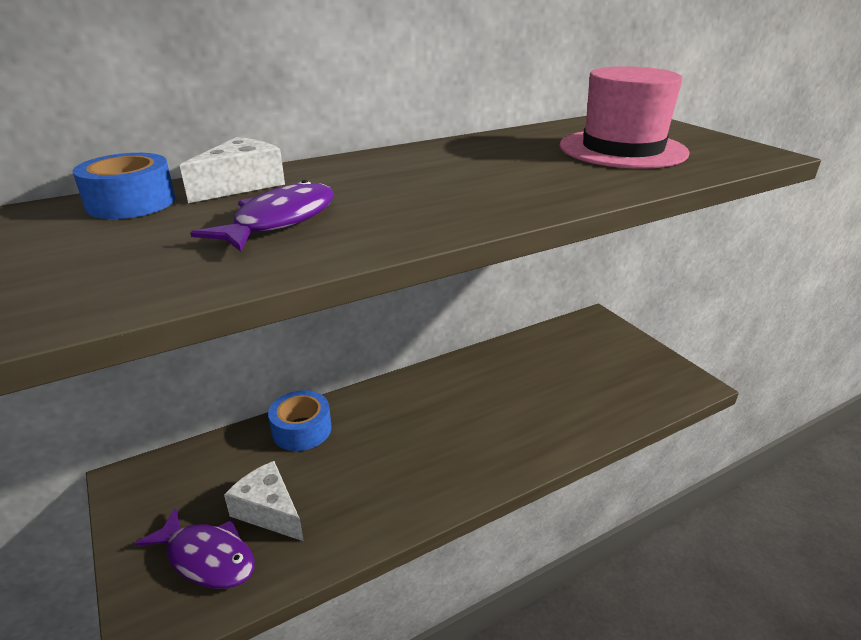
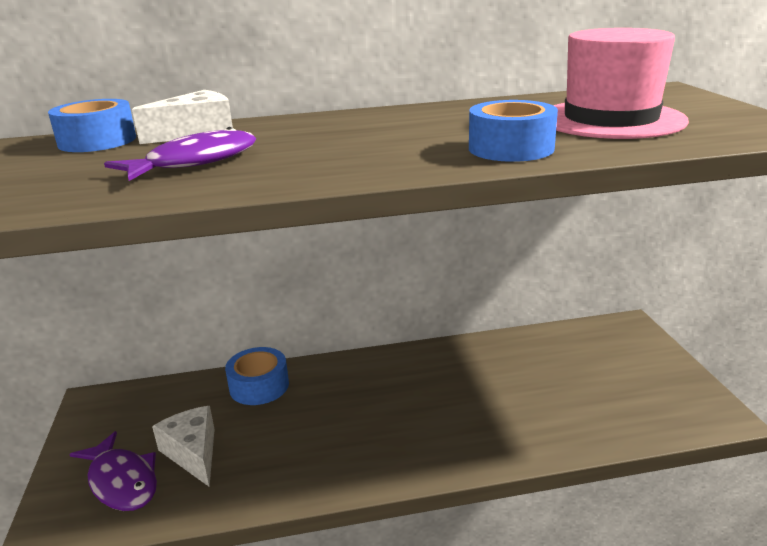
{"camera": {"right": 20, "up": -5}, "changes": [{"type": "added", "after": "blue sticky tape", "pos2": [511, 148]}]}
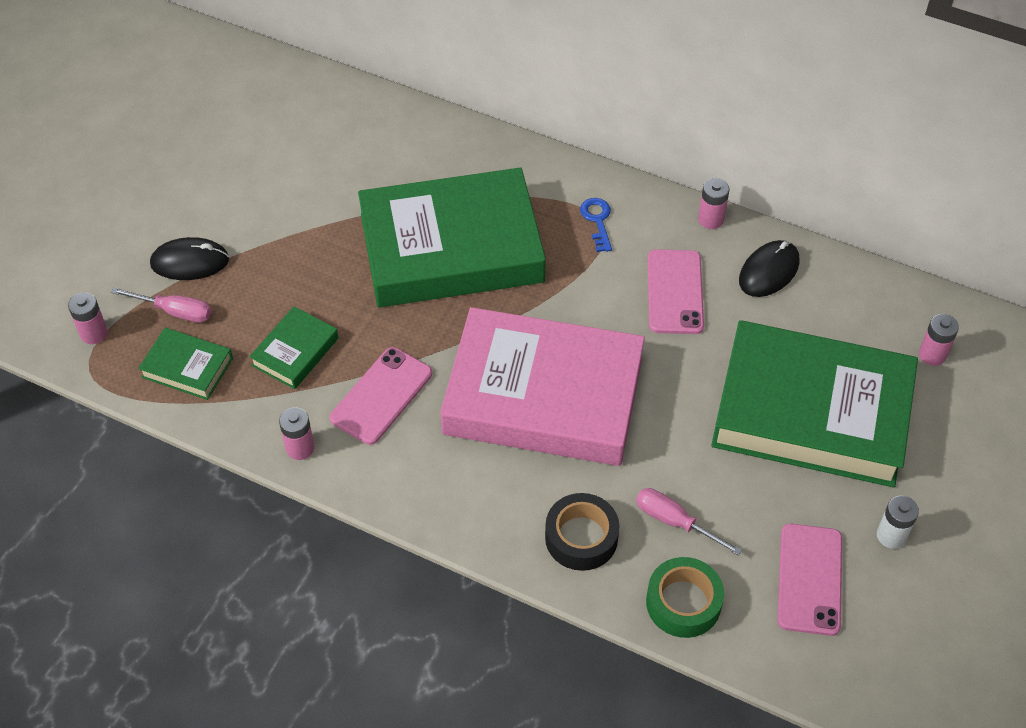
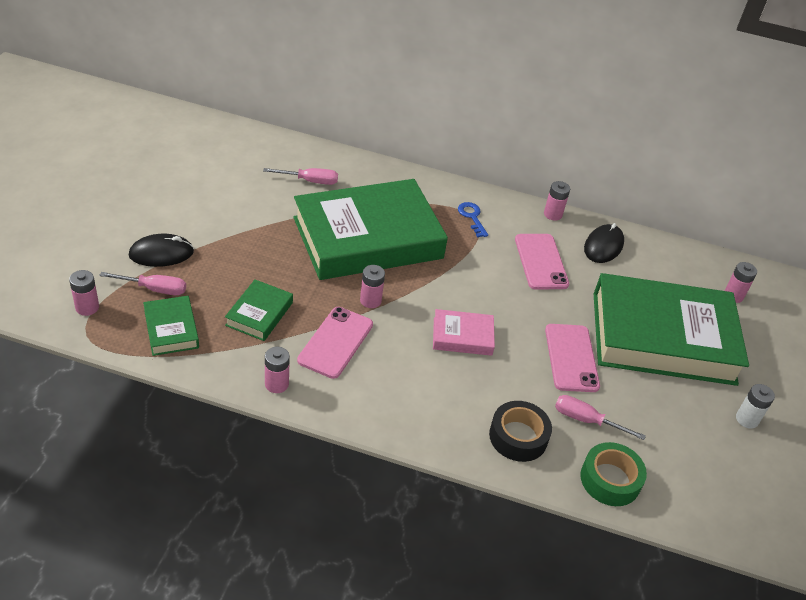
{"camera": {"right": -15, "up": -10}, "changes": [{"type": "turned", "before": "green hardback", "pos1": [187, 367], "pos2": [171, 329], "turn": 60}, {"type": "resized", "before": "pink hardback", "pos1": [543, 396], "pos2": [462, 336], "scale": 0.42}, {"type": "moved", "before": "pink phone", "pos1": [809, 579], "pos2": [571, 358]}, {"type": "added", "after": "pink screwdriver", "pos2": [310, 181]}, {"type": "added", "after": "pink battery", "pos2": [370, 300]}]}
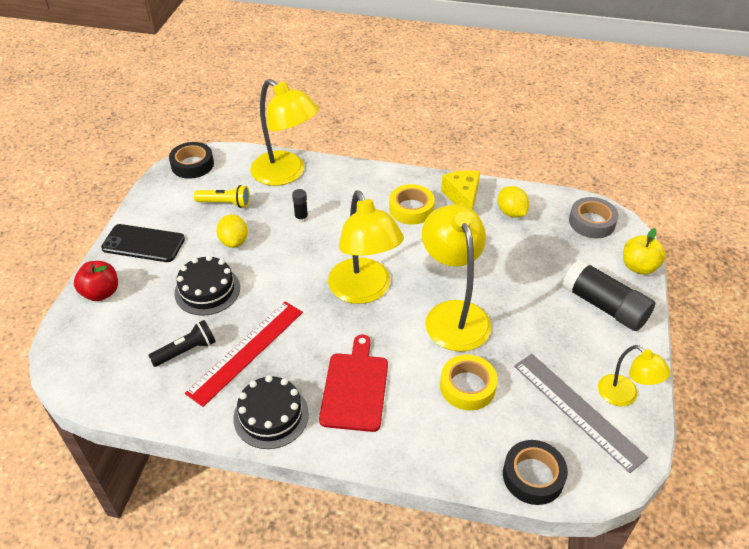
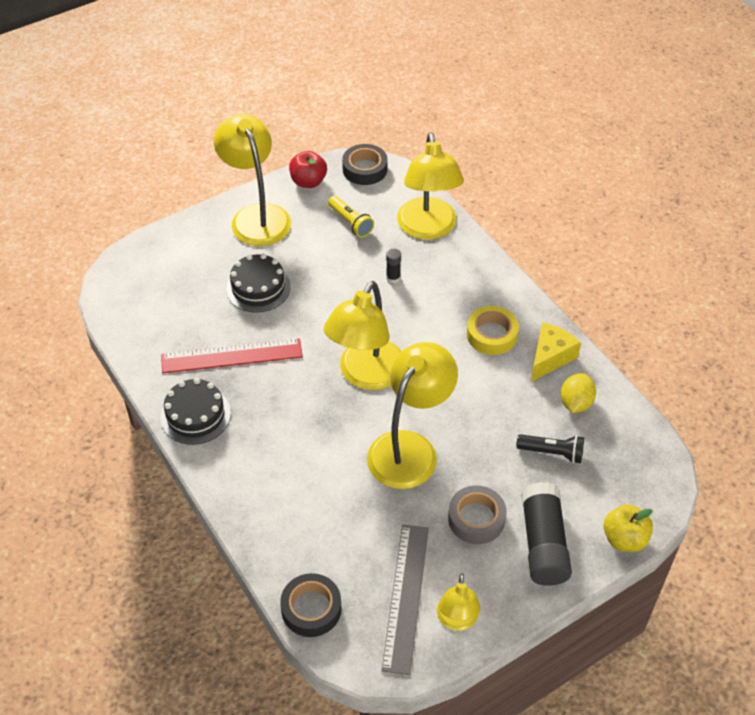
{"camera": {"right": 45, "up": 5}, "changes": [{"type": "moved", "before": "red toy apple", "pos1": [101, 293], "pos2": [308, 182]}, {"type": "replaced", "before": "jet-black phone", "after": "yellow desk lamp", "pos1": [143, 244], "pos2": [256, 216]}, {"type": "moved", "before": "jet-black flashlight", "pos1": [186, 350], "pos2": [552, 452]}, {"type": "removed", "before": "yellow citrus fruit", "pos1": [234, 241]}, {"type": "removed", "before": "red cutting board", "pos1": [355, 388]}, {"type": "removed", "before": "yellow sticky tape", "pos1": [467, 386]}, {"type": "moved", "before": "ash-grey sticky tape", "pos1": [591, 222], "pos2": [476, 519]}]}
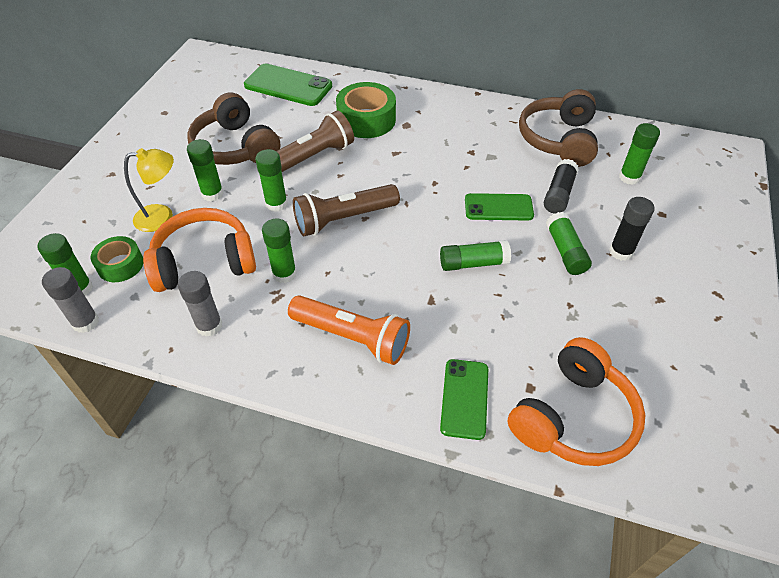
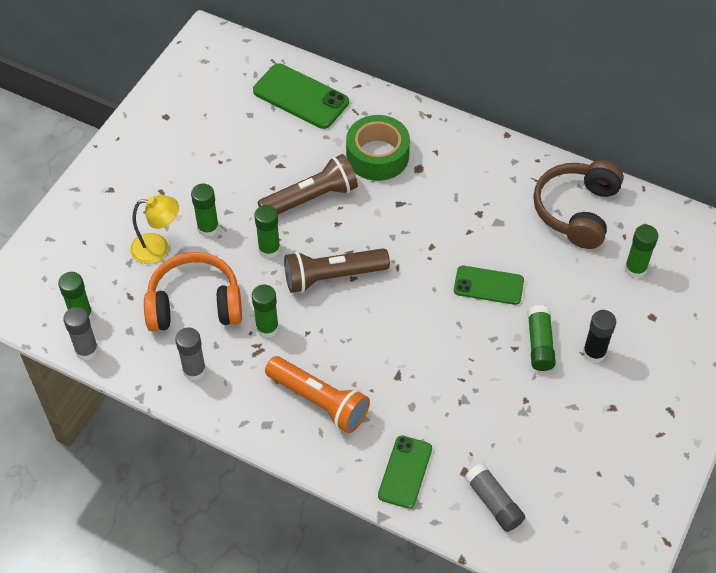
{"camera": {"right": 10, "up": 5}, "changes": [{"type": "removed", "before": "green sticky tape", "pos1": [120, 265]}, {"type": "removed", "before": "dark brown over-ear headphones", "pos1": [235, 147]}, {"type": "removed", "before": "green glue stick", "pos1": [473, 263]}, {"type": "replaced", "before": "orange-coloured over-ear headphones", "after": "ash-grey glue stick", "pos1": [573, 417], "pos2": [493, 502]}, {"type": "removed", "before": "jet-black glue stick", "pos1": [558, 194]}]}
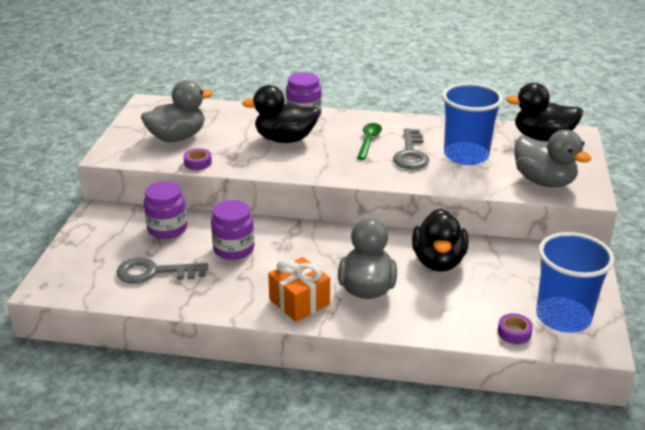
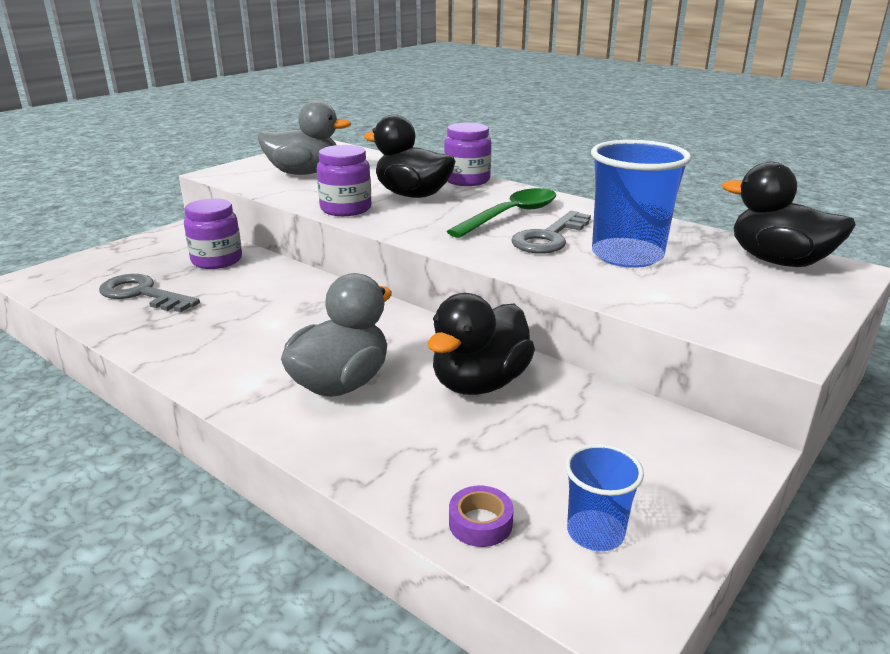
{"camera": {"right": 30, "up": -5}, "changes": [{"type": "removed", "before": "royal purple sticky tape", "pos1": [198, 163]}, {"type": "moved", "before": "royal purple jar", "pos1": [234, 249], "pos2": [346, 209]}, {"type": "removed", "before": "orange-coloured gift", "pos1": [299, 302]}, {"type": "resized", "before": "green spoon", "pos1": [369, 141], "pos2": [511, 215], "scale": 1.51}, {"type": "removed", "before": "ash-grey toy duck", "pos1": [544, 181]}, {"type": "resized", "before": "blue cup", "pos1": [563, 317], "pos2": [595, 533], "scale": 0.53}]}
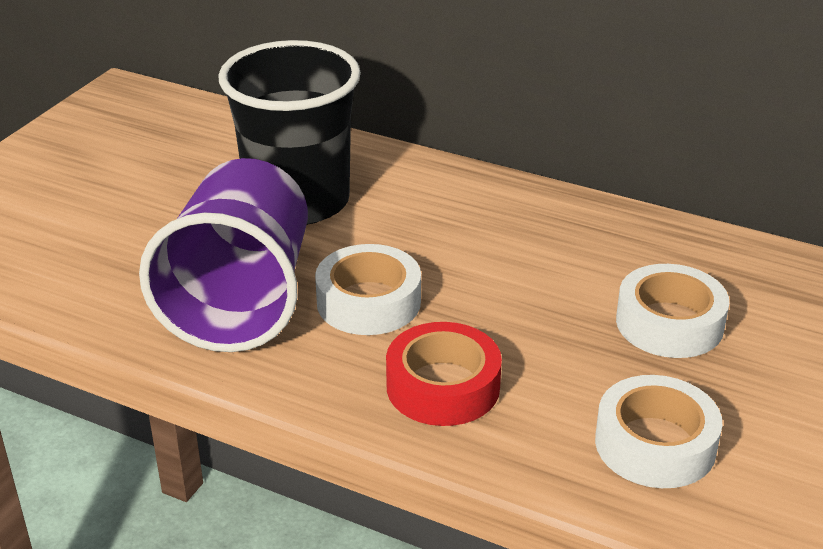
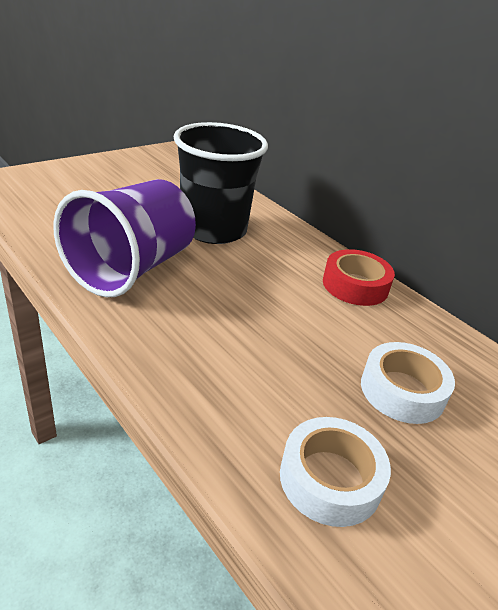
{"camera": {"right": 20, "up": 0}, "changes": [{"type": "removed", "before": "snow-white sticky tape", "pos1": [368, 302]}, {"type": "moved", "before": "red sticky tape", "pos1": [443, 386], "pos2": [355, 285]}]}
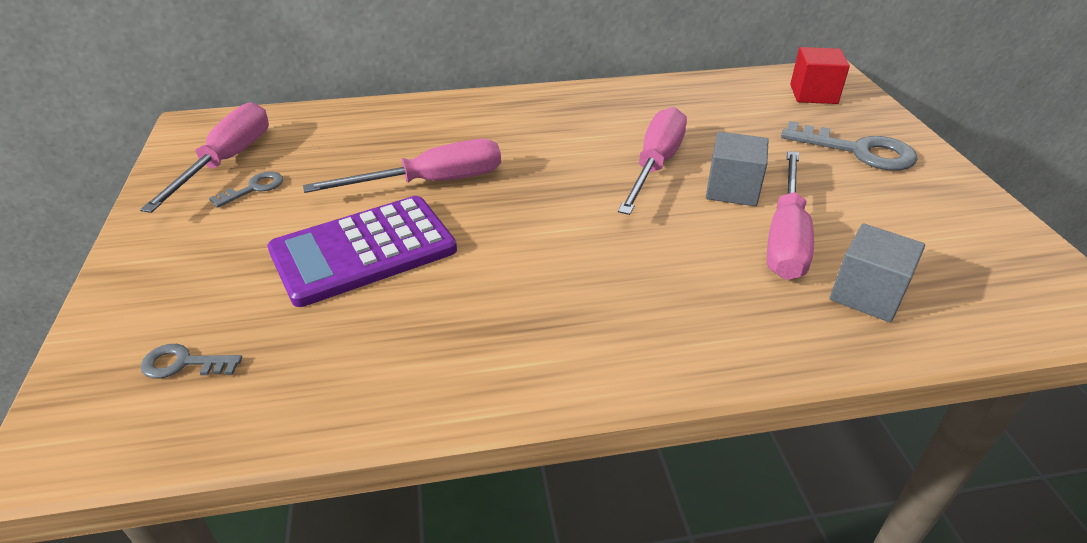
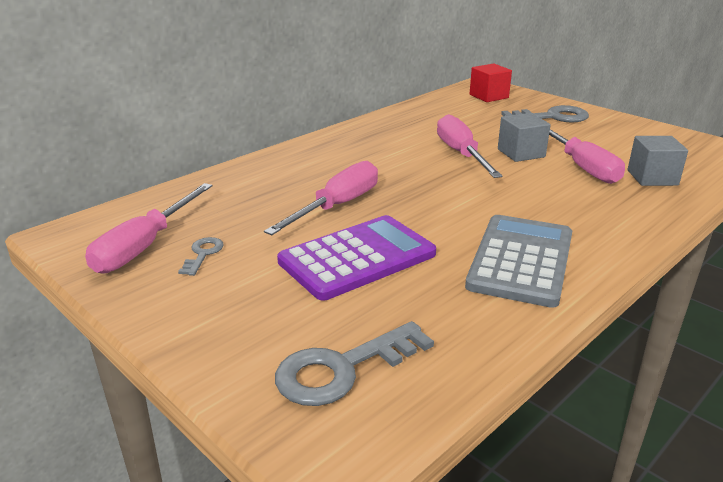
{"camera": {"right": -35, "up": -10}, "changes": [{"type": "turned", "before": "pink screwdriver", "pos1": [227, 161], "pos2": [145, 246], "turn": -135}, {"type": "resized", "before": "ash-grey latchkey", "pos1": [184, 363], "pos2": [343, 368], "scale": 1.91}, {"type": "turned", "before": "royal purple calculator", "pos1": [363, 251], "pos2": [357, 258], "turn": -150}, {"type": "added", "after": "ash-grey calculator", "pos2": [521, 260]}]}
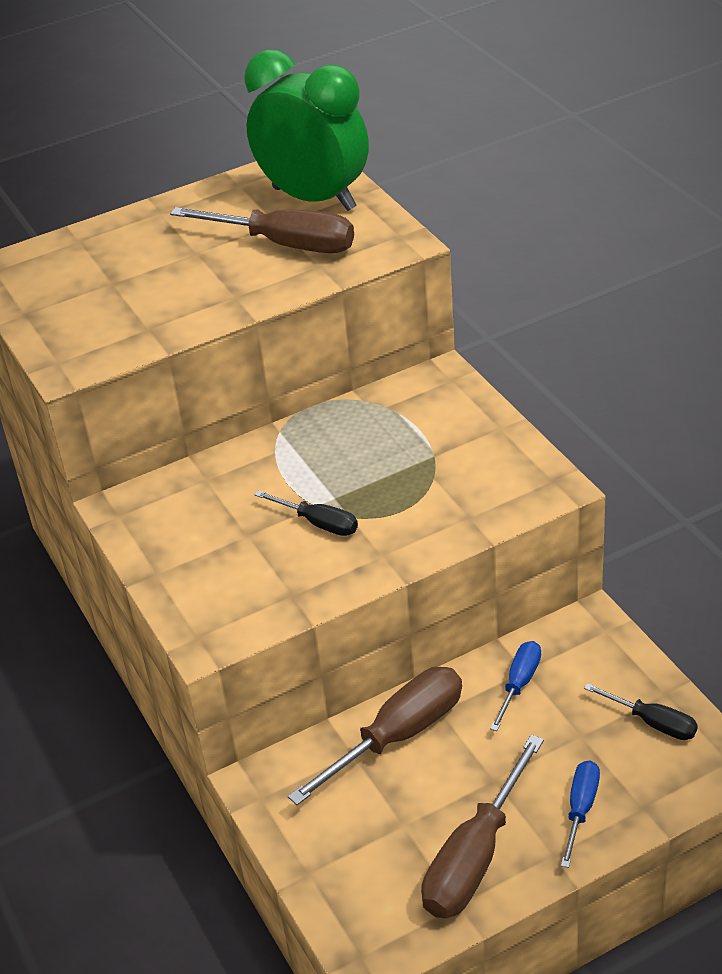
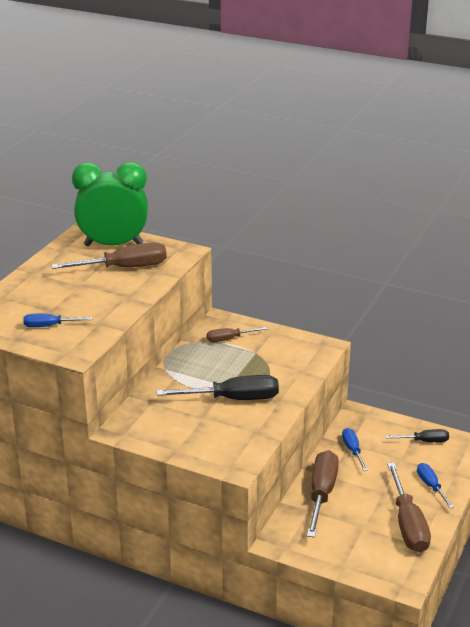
{"camera": {"right": -40, "up": -10}, "changes": [{"type": "resized", "before": "jet-black screwdriver", "pos1": [318, 523], "pos2": [233, 399], "scale": 1.81}, {"type": "added", "after": "blue screwdriver", "pos2": [50, 326]}, {"type": "added", "after": "dark brown screwdriver", "pos2": [229, 339]}]}
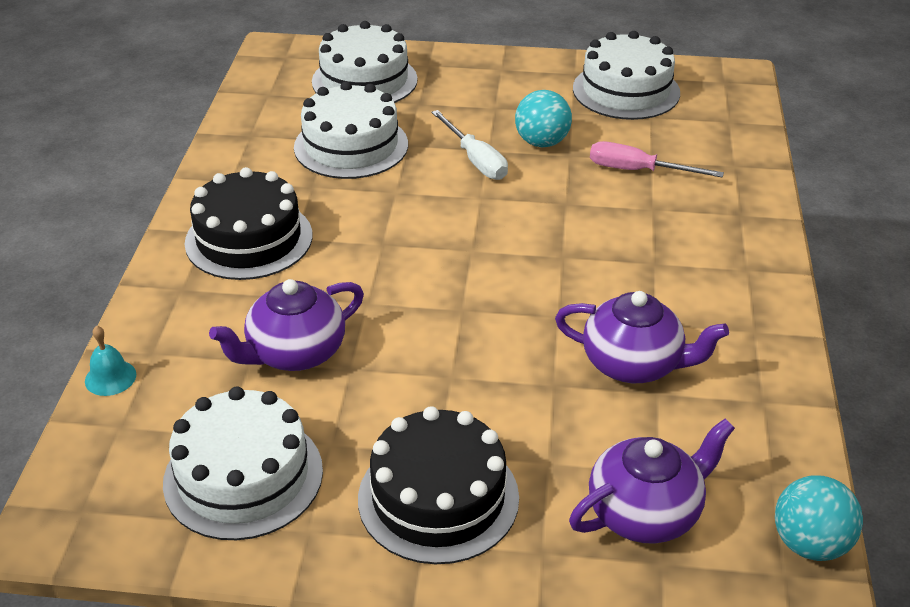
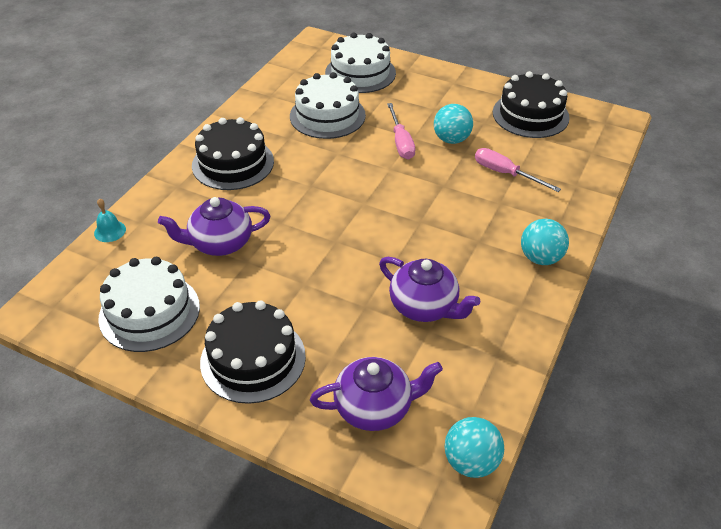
{"camera": {"right": 20, "up": 5}, "changes": [{"type": "recoloured", "before": "snow-white screwdriver", "after": "pink screwdriver", "pos1": [475, 160], "pos2": [401, 142]}, {"type": "recoloured", "before": "snow-white gateau", "after": "jet-black gateau", "pos1": [626, 91], "pos2": [530, 115]}, {"type": "added", "after": "aqua play ball", "pos2": [540, 258]}]}
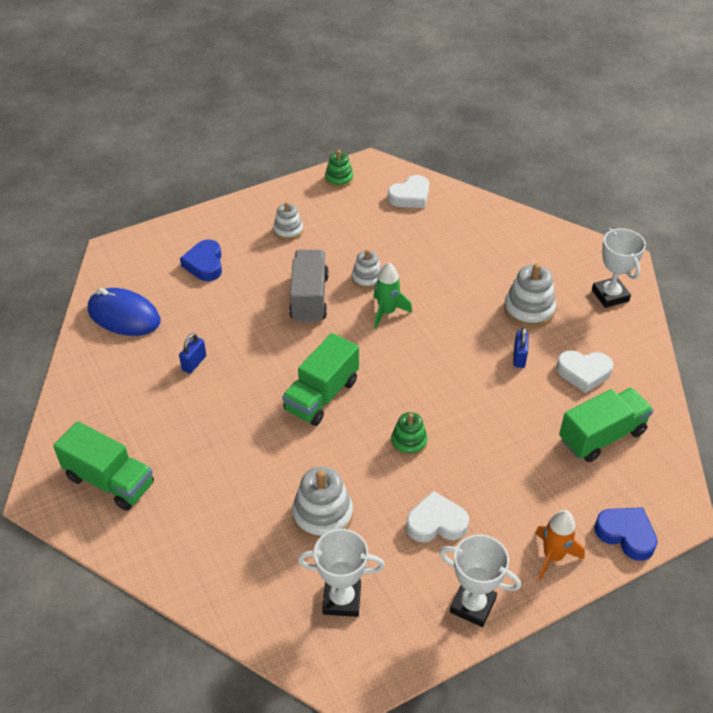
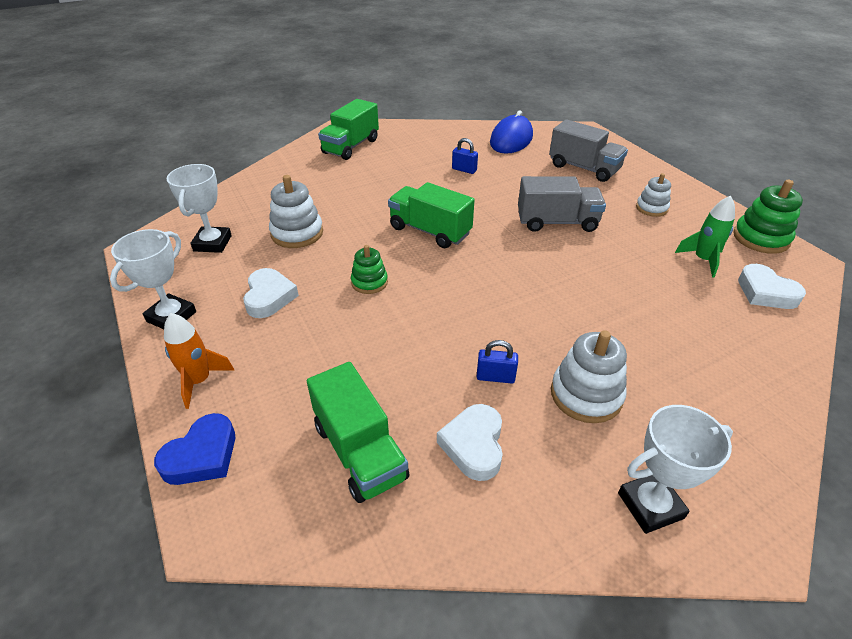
{"camera": {"right": 90, "up": -5}, "changes": [{"type": "replaced", "before": "blue love heart", "after": "ash-grey lorry", "pos1": [205, 264], "pos2": [584, 168]}, {"type": "resized", "before": "green stacking rings", "pos1": [339, 179], "pos2": [761, 238], "scale": 1.58}, {"type": "removed", "before": "snow-white stacking rings", "pos1": [367, 278]}, {"type": "moved", "before": "green toy rocket", "pos1": [387, 312], "pos2": [702, 260]}]}
